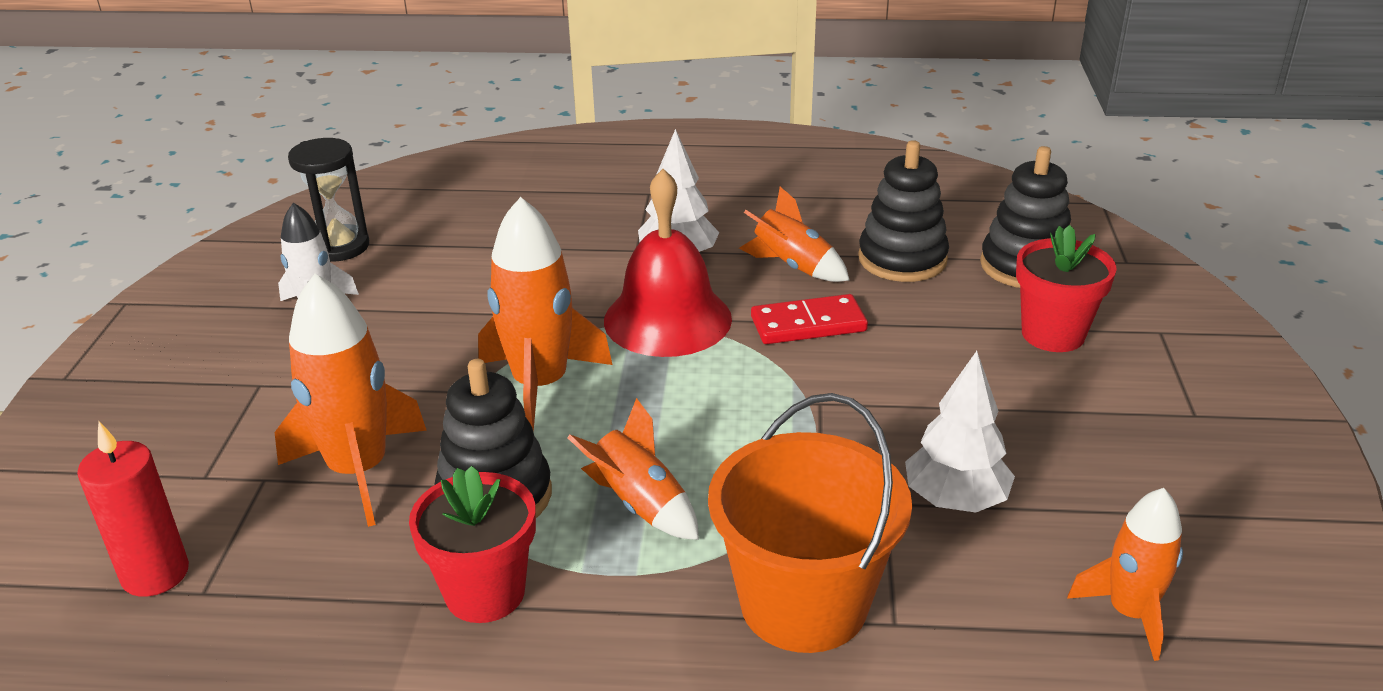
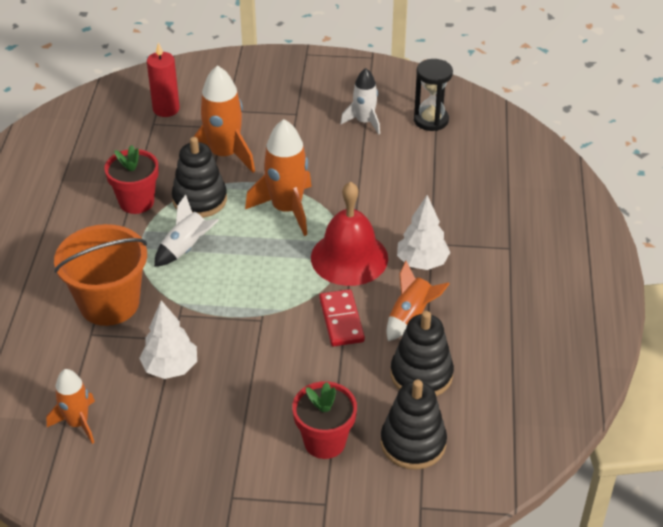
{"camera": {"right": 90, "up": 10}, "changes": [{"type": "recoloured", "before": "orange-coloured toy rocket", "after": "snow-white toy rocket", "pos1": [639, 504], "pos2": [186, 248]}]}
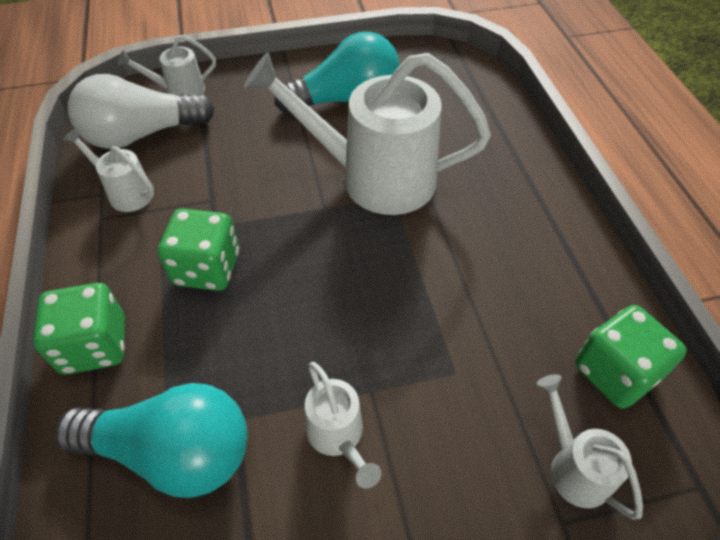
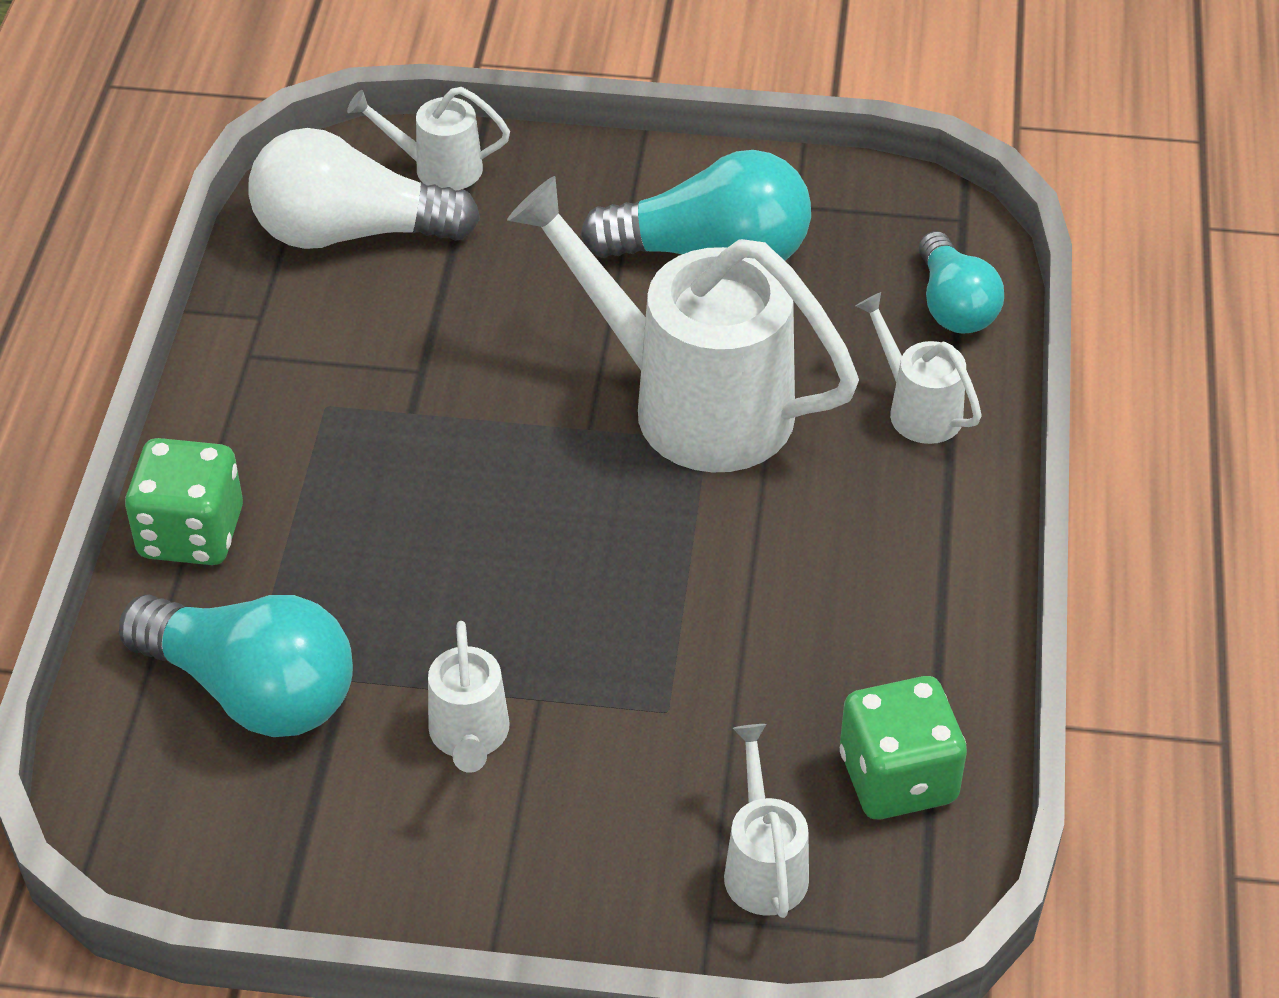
{"camera": {"right": 20, "up": -5}, "changes": [{"type": "moved", "before": "snow-white watering can", "pos1": [125, 192], "pos2": [917, 409]}, {"type": "removed", "before": "green game die", "pos1": [207, 268]}, {"type": "added", "after": "aqua light bulb", "pos2": [954, 305]}]}
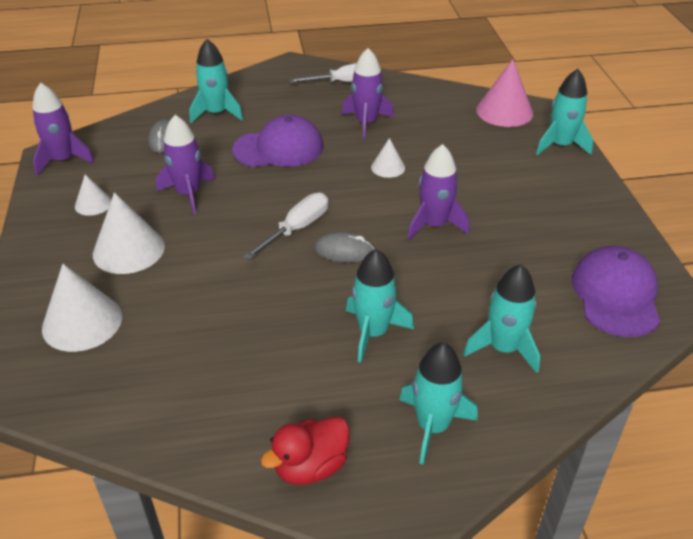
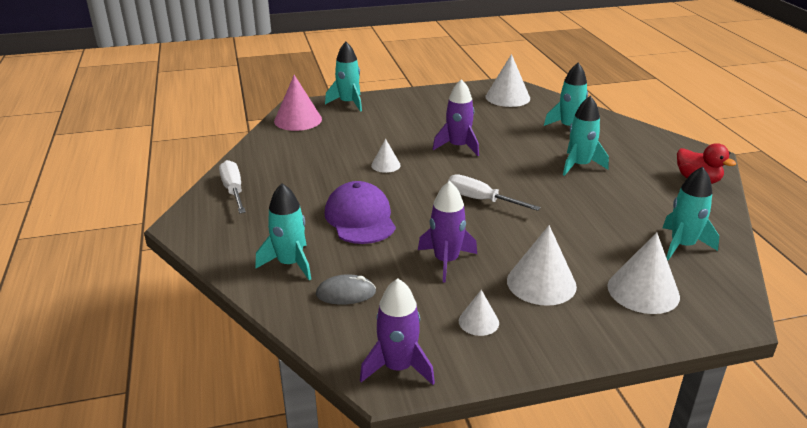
{"camera": {"right": -95, "up": -10}, "changes": [{"type": "removed", "before": "ash-grey mouse", "pos1": [344, 250]}, {"type": "removed", "before": "royal purple toy rocket", "pos1": [366, 123]}, {"type": "moved", "before": "aqua toy rocket", "pos1": [432, 426], "pos2": [682, 245]}, {"type": "replaced", "before": "royal purple cap", "after": "snow-white cone shape", "pos1": [615, 295], "pos2": [507, 97]}]}
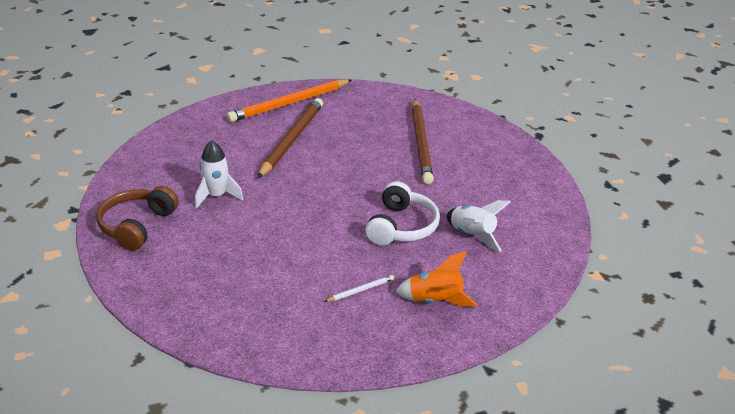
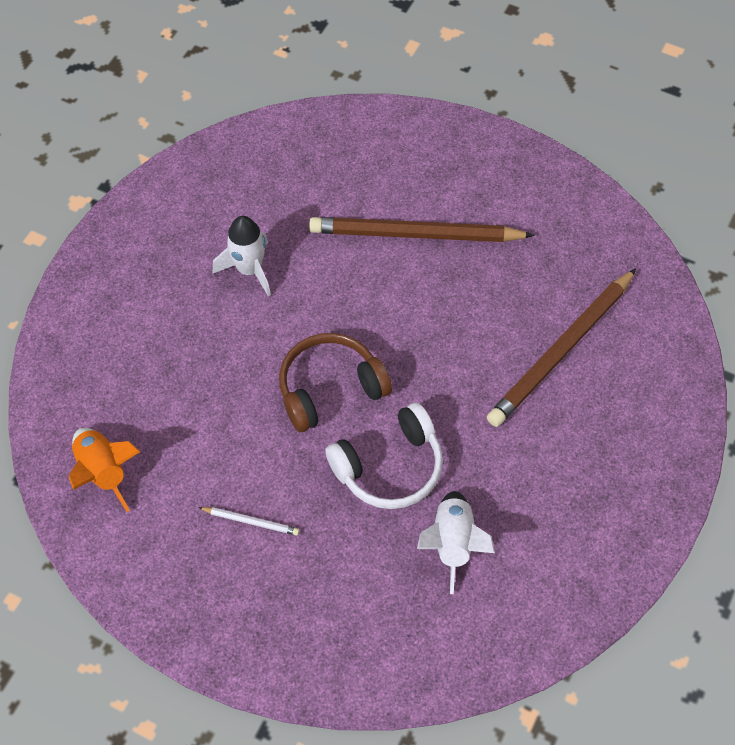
{"camera": {"right": 45, "up": 25}, "changes": [{"type": "moved", "before": "dark brown over-ear headphones", "pos1": [136, 226], "pos2": [330, 388]}, {"type": "removed", "before": "orange-coloured lead pencil", "pos1": [290, 103]}, {"type": "turned", "before": "dark brown lead pencil", "pos1": [291, 140], "pos2": [415, 235], "turn": -150}, {"type": "moved", "before": "orange-coloured toy rocket", "pos1": [435, 301], "pos2": [104, 471]}]}
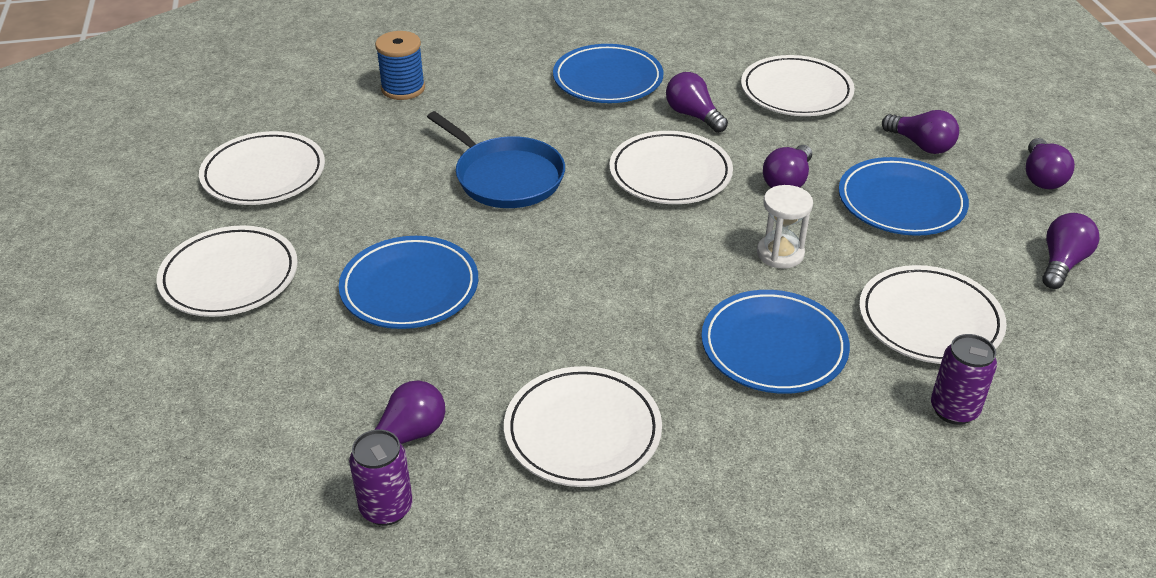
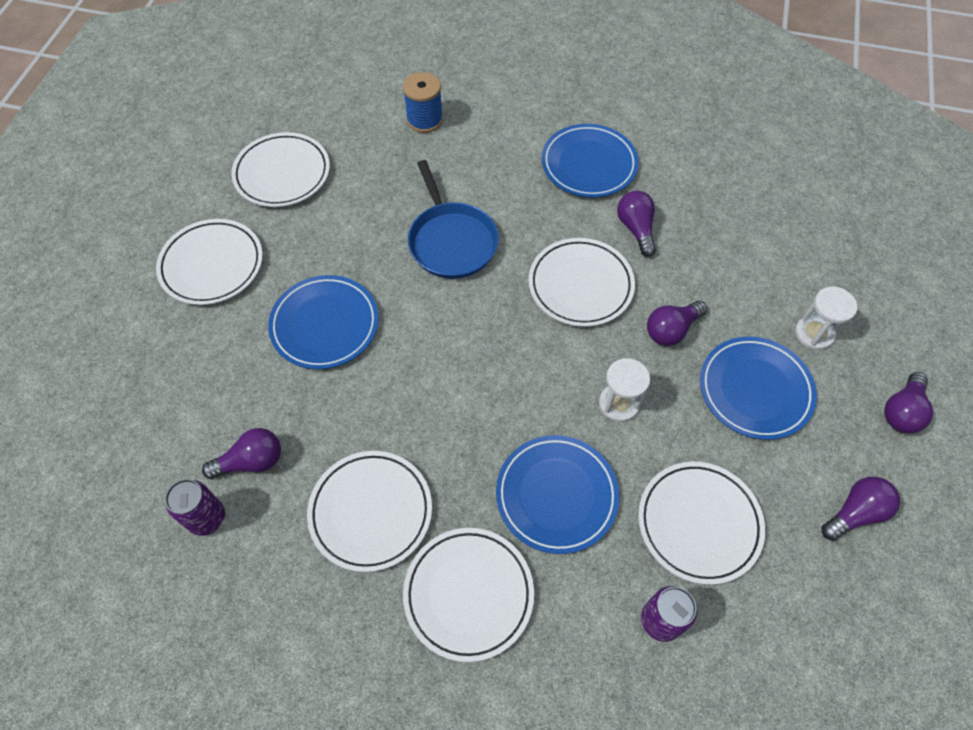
{"camera": {"right": 25, "up": 20}, "changes": [{"type": "moved", "before": "snow-white flat dish", "pos1": [796, 92], "pos2": [468, 594]}, {"type": "replaced", "before": "royal purple light bulb", "after": "snow-white sandglass", "pos1": [921, 145], "pos2": [814, 333]}]}
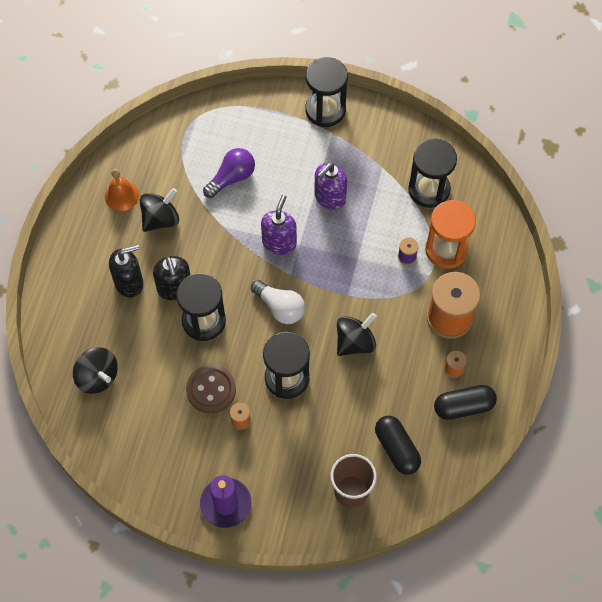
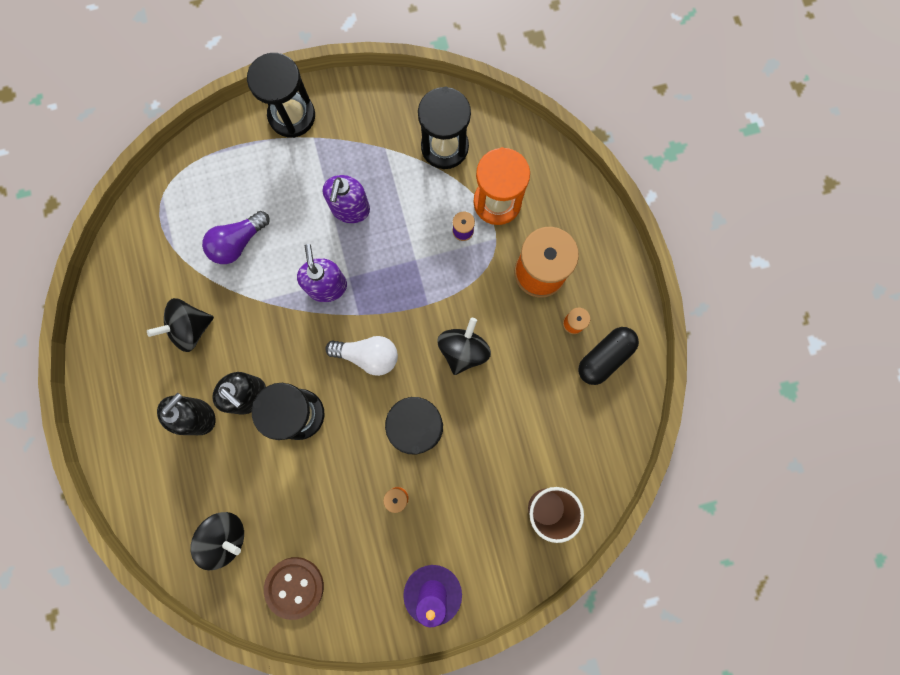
{"camera": {"right": -30, "up": 15}, "changes": [{"type": "removed", "before": "orange-coloured hand bell", "pos1": [121, 195]}, {"type": "turned", "before": "jet-black spinning top", "pos1": [161, 219], "pos2": [190, 328], "turn": -135}, {"type": "moved", "before": "dark brown sewing button", "pos1": [211, 390], "pos2": [294, 587]}, {"type": "turned", "before": "royal purple light bulb", "pos1": [231, 178], "pos2": [238, 243], "turn": -150}, {"type": "removed", "before": "jet-black capsule", "pos1": [397, 449]}]}
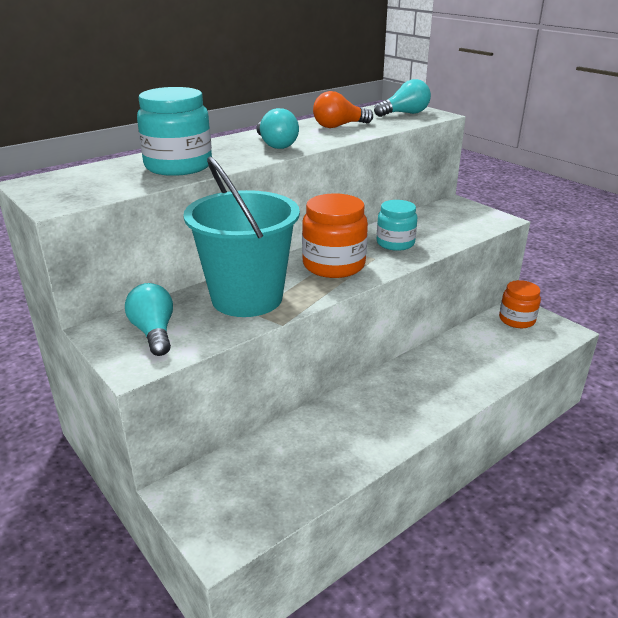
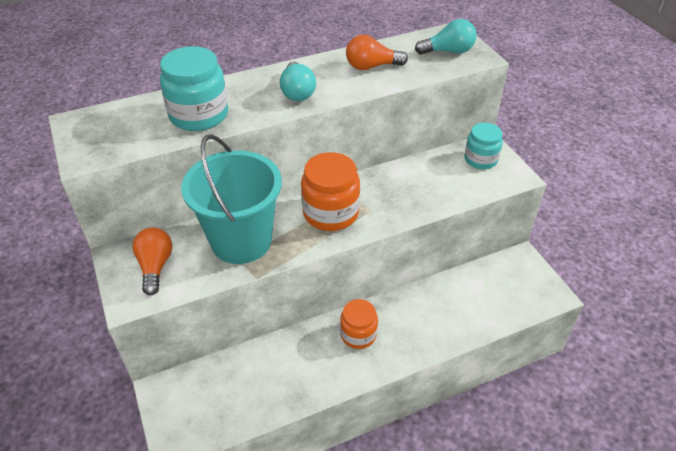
{"camera": {"right": 15, "up": 15}, "changes": [{"type": "recoloured", "before": "aqua light bulb", "after": "orange-coloured light bulb", "pos1": [154, 332], "pos2": [155, 266]}, {"type": "moved", "before": "aqua jar", "pos1": [395, 243], "pos2": [480, 159]}, {"type": "moved", "before": "orange-coloured jar", "pos1": [517, 320], "pos2": [358, 334]}]}
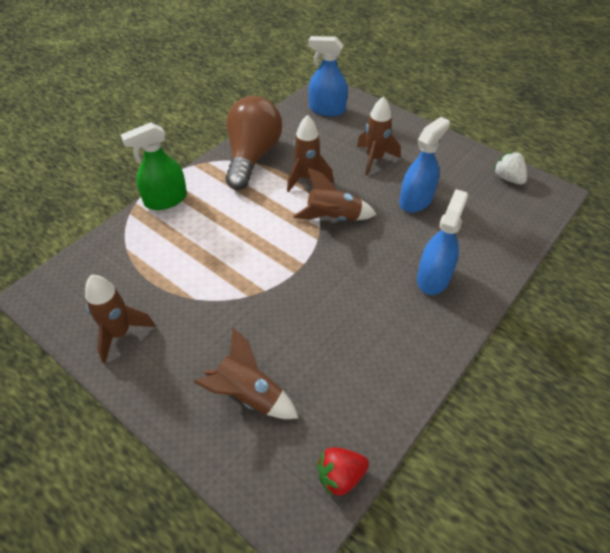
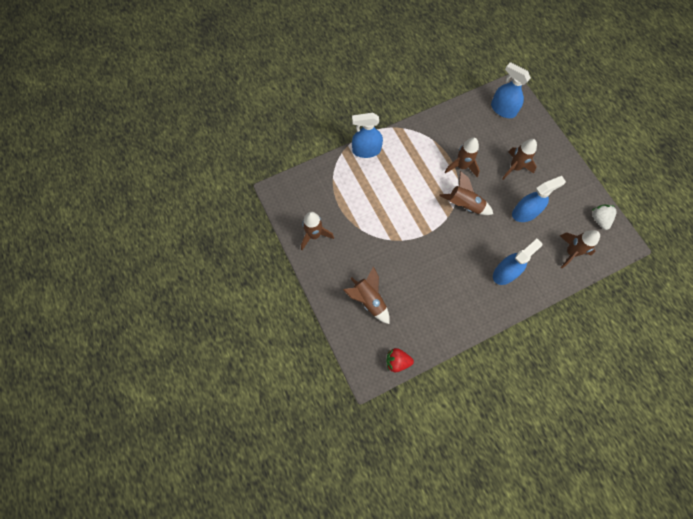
{"camera": {"right": 25, "up": 20}, "changes": [{"type": "recoloured", "before": "green spray bottle", "after": "blue spray bottle", "pos1": [166, 200], "pos2": [366, 150]}, {"type": "removed", "before": "dark brown light bulb", "pos1": [252, 156]}, {"type": "added", "after": "dark brown toy rocket", "pos2": [570, 252]}]}
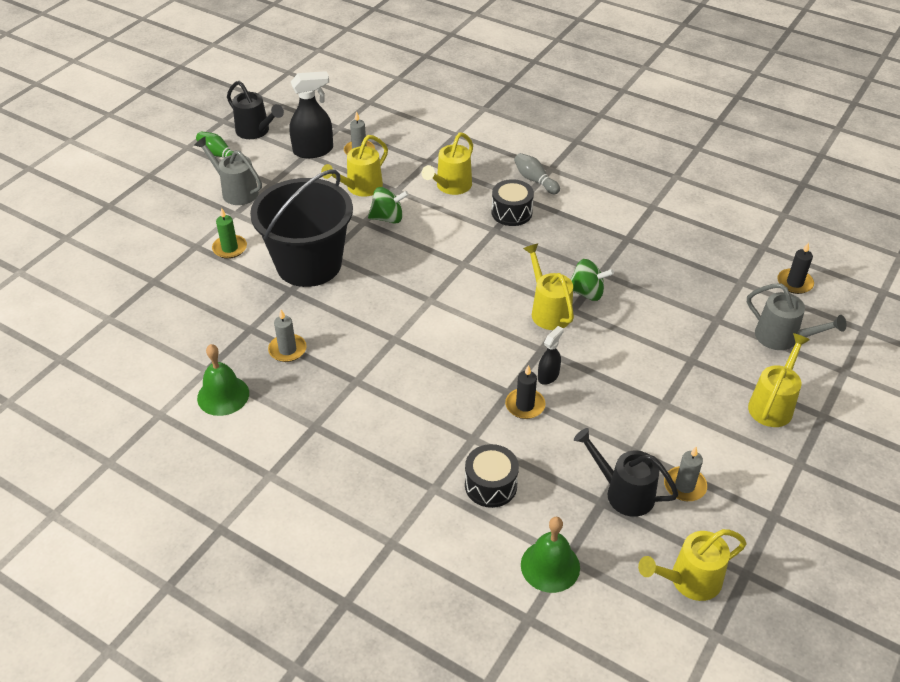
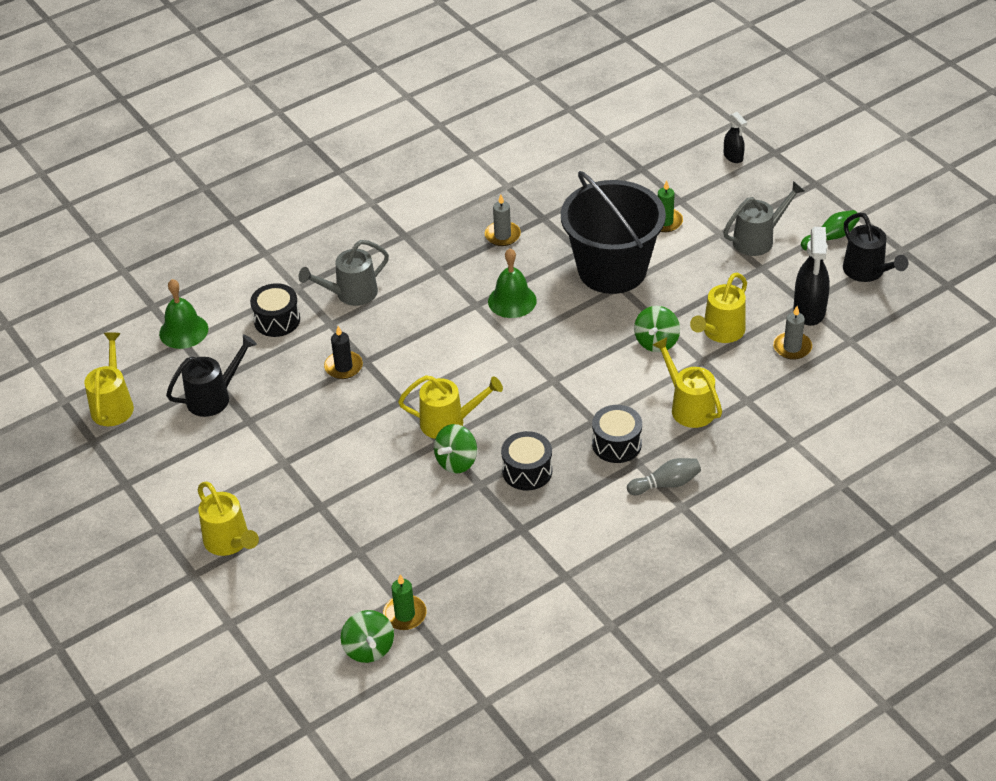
{"camera": {"right": 115, "up": 0}, "changes": [{"type": "moved", "before": "green hand bell", "pos1": [223, 395], "pos2": [512, 301]}, {"type": "turned", "before": "jet-black watering can", "pos1": [256, 131], "pos2": [867, 272], "turn": -90}, {"type": "turned", "before": "yellow watering can", "pos1": [360, 188], "pos2": [720, 332], "turn": -120}, {"type": "moved", "before": "jet-black spray bottle", "pos1": [548, 376], "pos2": [733, 157]}, {"type": "removed", "before": "ash-grey candle", "pos1": [684, 486]}, {"type": "moved", "before": "ash-grey watering can", "pos1": [783, 338], "pos2": [350, 294]}, {"type": "replaced", "before": "jet-black candle", "after": "green spinning top", "pos1": [794, 283], "pos2": [369, 648]}, {"type": "added", "after": "green candle", "pos2": [405, 614]}, {"type": "added", "after": "jet-black toy drum", "pos2": [527, 471]}]}
